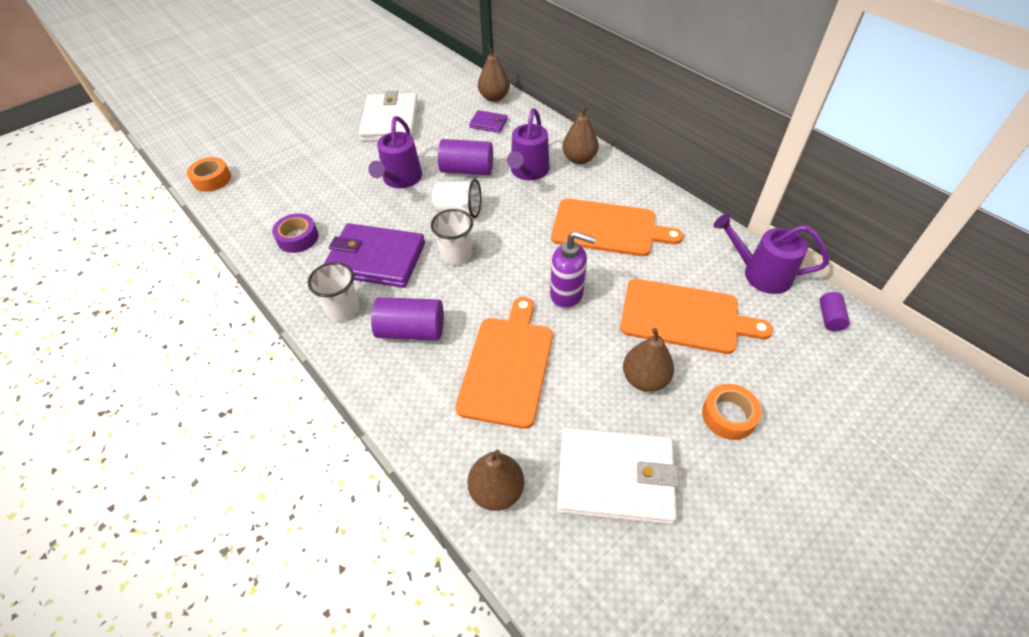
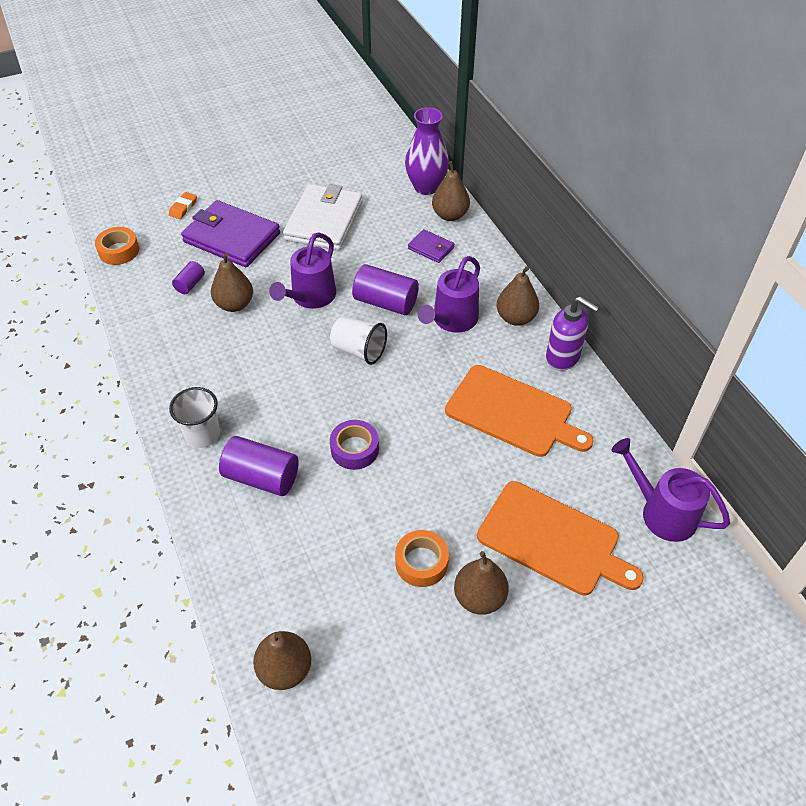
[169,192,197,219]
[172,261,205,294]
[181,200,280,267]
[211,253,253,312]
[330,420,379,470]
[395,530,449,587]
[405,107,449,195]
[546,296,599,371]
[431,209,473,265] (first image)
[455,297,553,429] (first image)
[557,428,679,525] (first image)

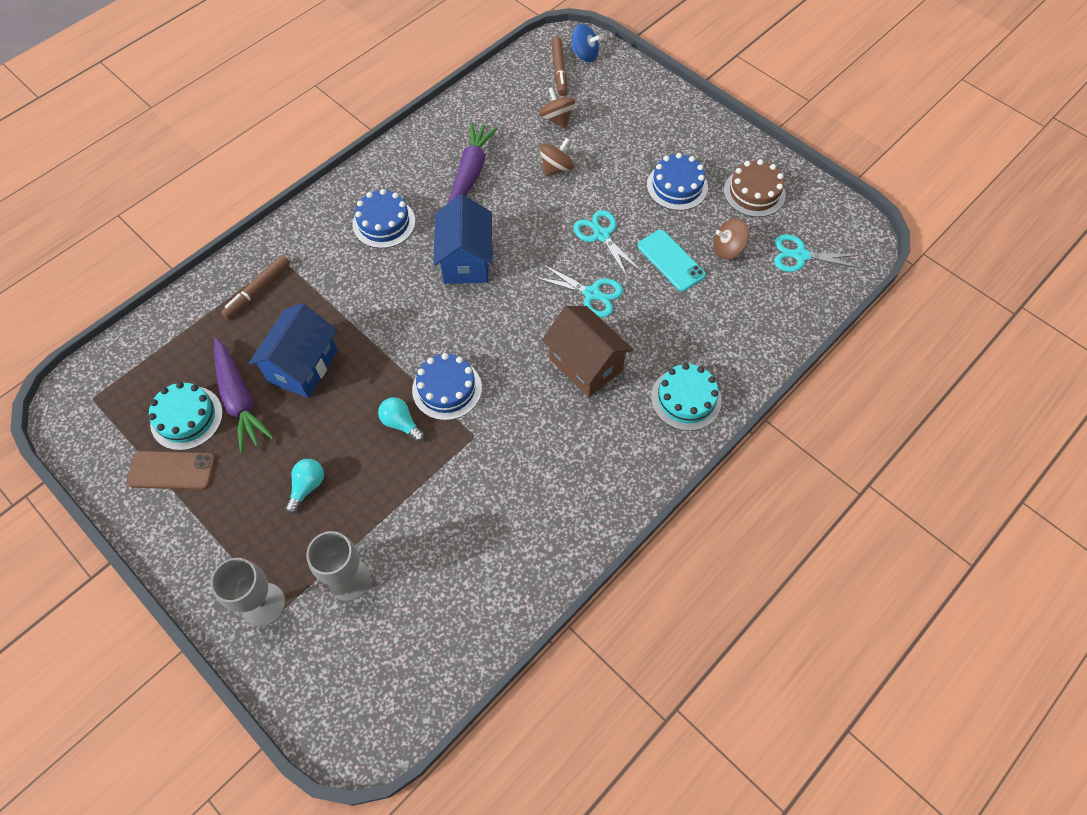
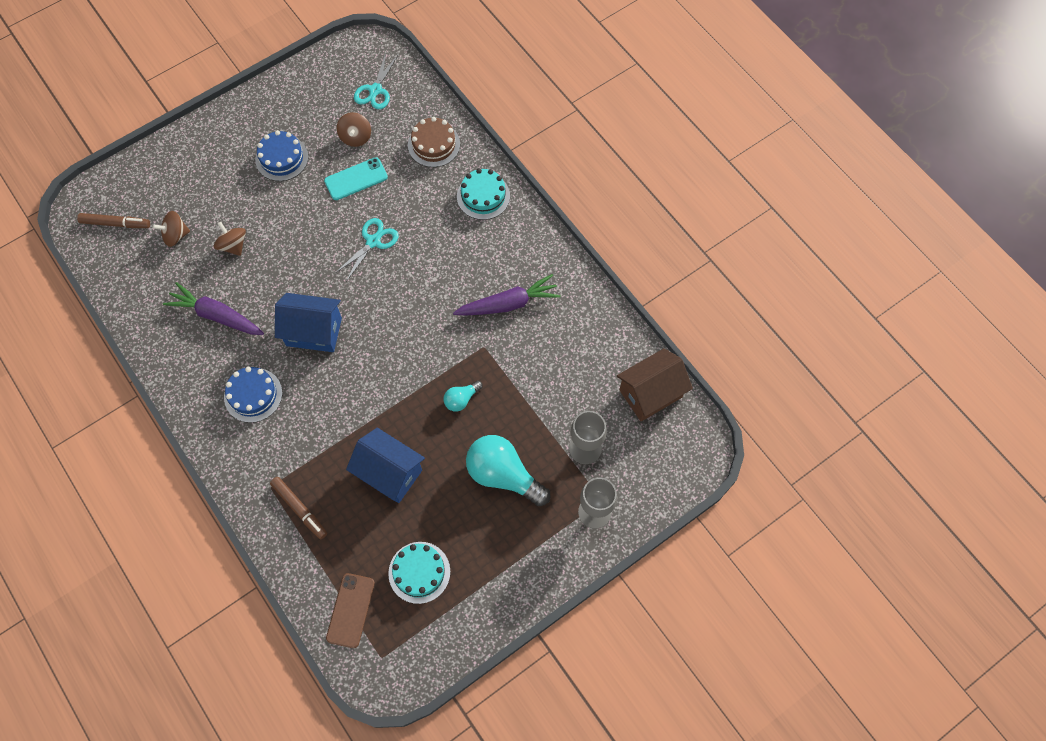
[326,573,375,648]
[408,117,460,167]
[453,274,561,316]
[466,435,551,506]
[617,348,693,421]
[412,353,482,420] (first image)
[571,24,601,62] (first image)
[573,210,642,278] (first image)

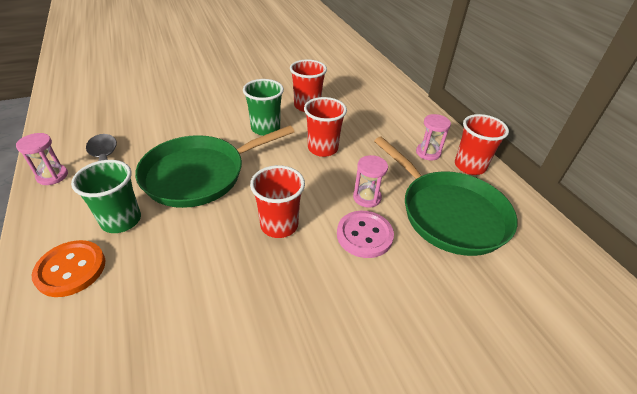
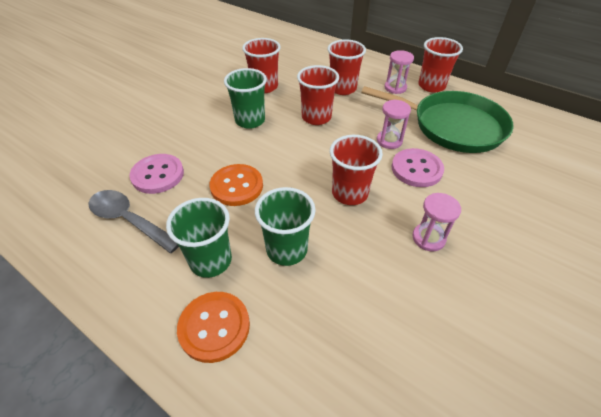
[129,154,184,194]
[210,164,263,206]
[255,187,316,266]
[328,39,366,95]
[412,193,461,251]

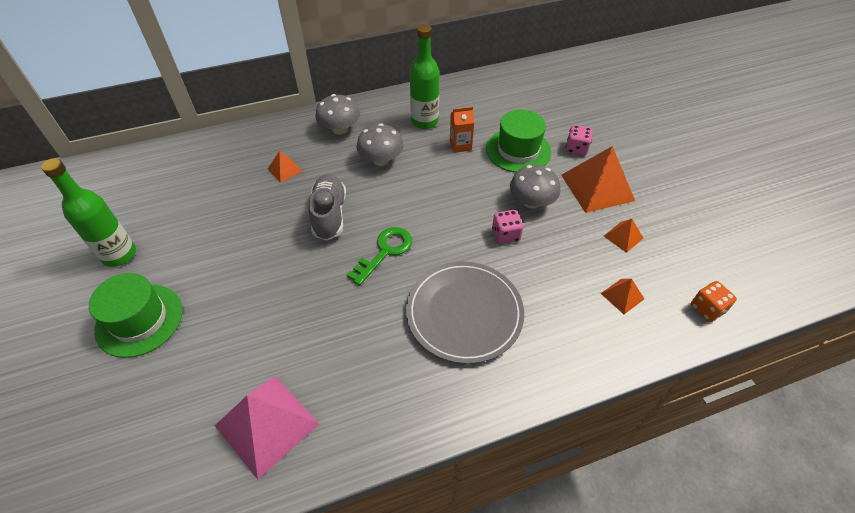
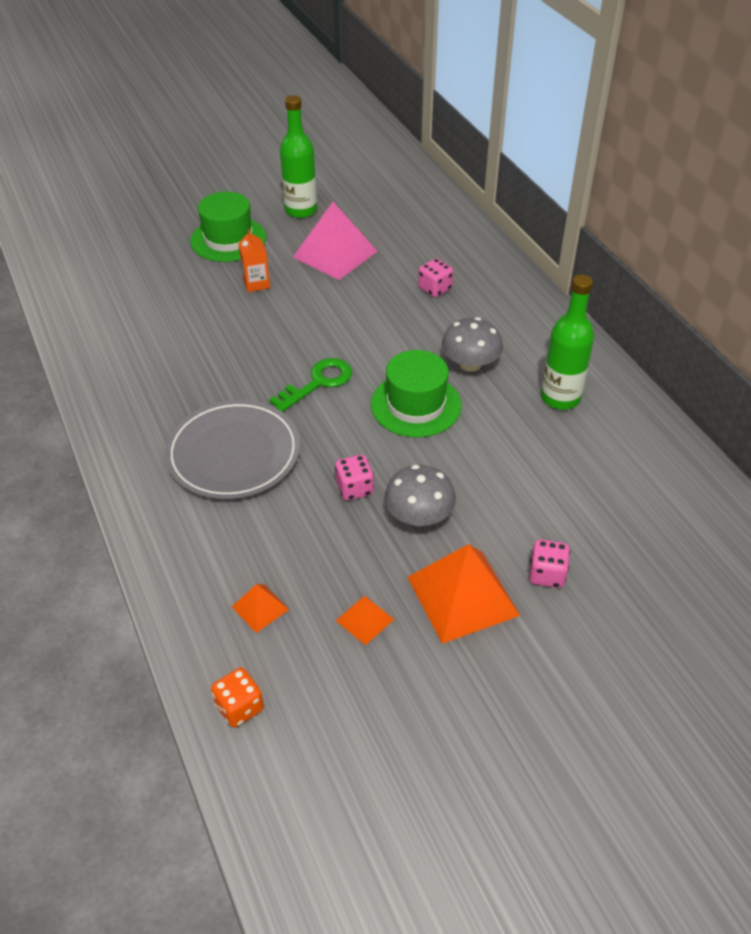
[238,229,270,292]
[269,358,352,412]
[293,202,378,280]
[371,350,462,437]
[418,258,453,297]
[309,174,346,241] (first image)
[315,94,360,135] (first image)

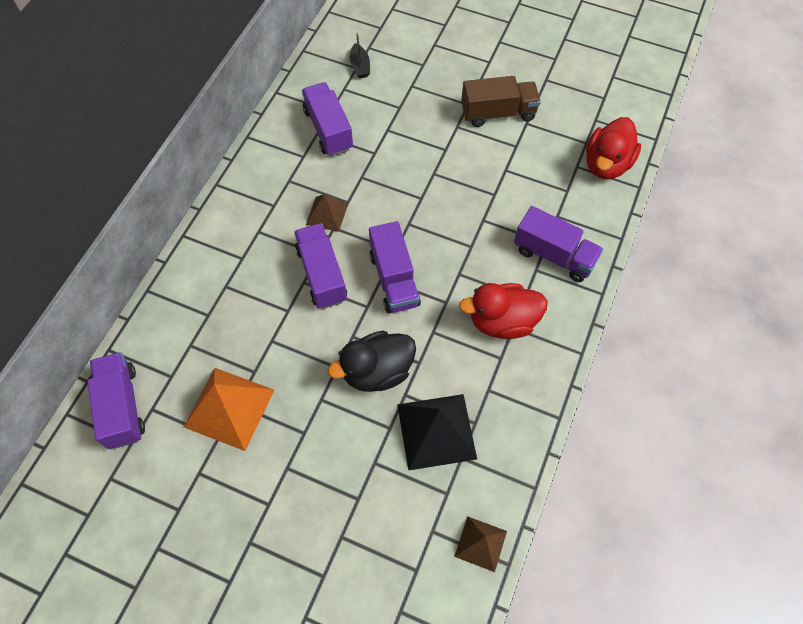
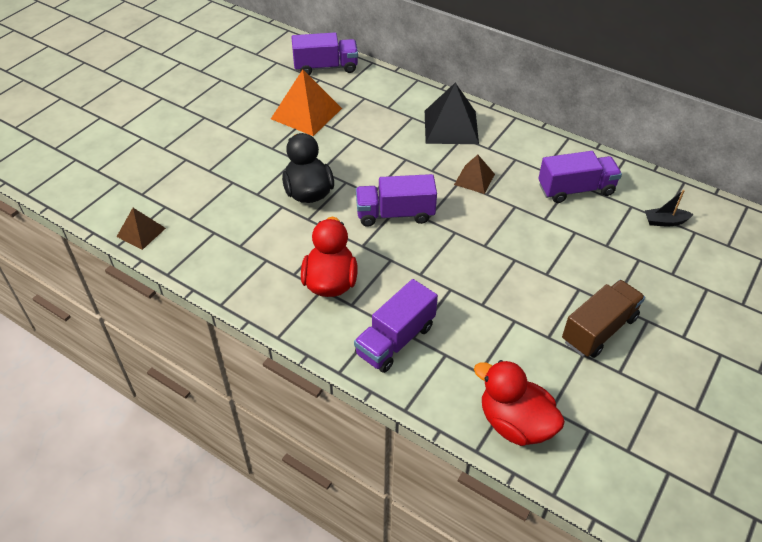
[425,83,479,144]
[562,280,645,358]
[294,223,347,309] (first image)

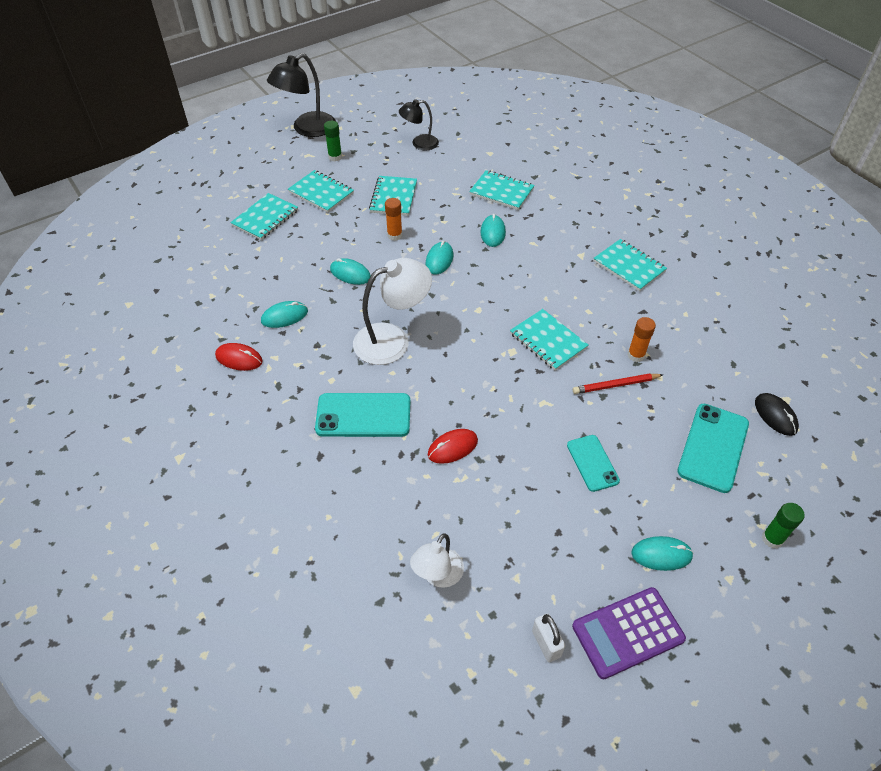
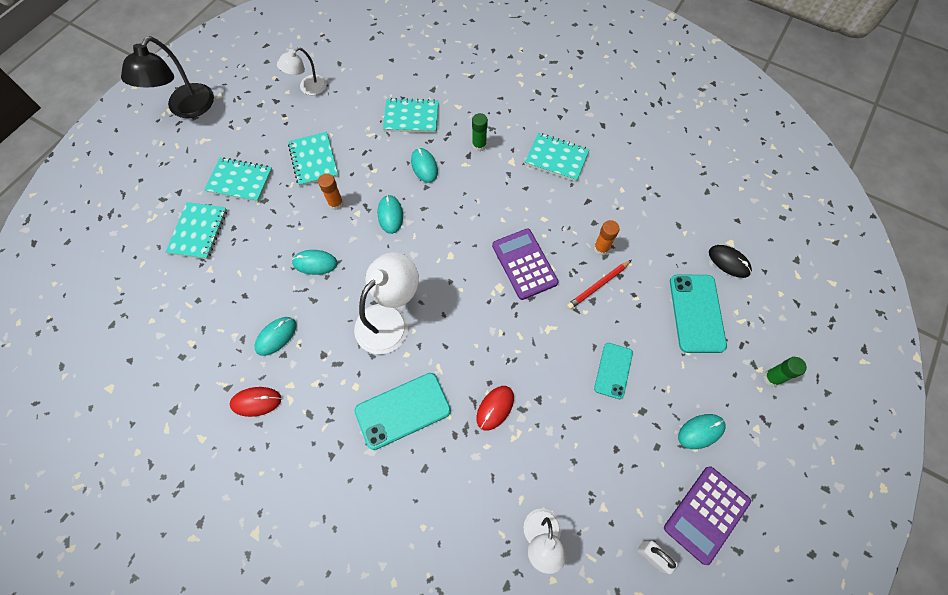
[277,47,327,95]
[472,113,488,151]
[492,228,559,300]
[594,343,633,399]

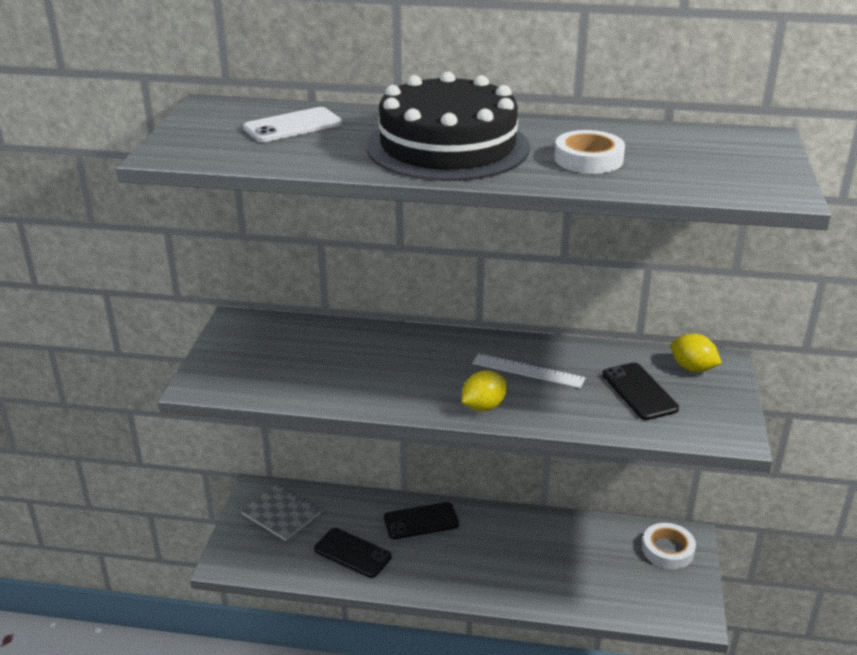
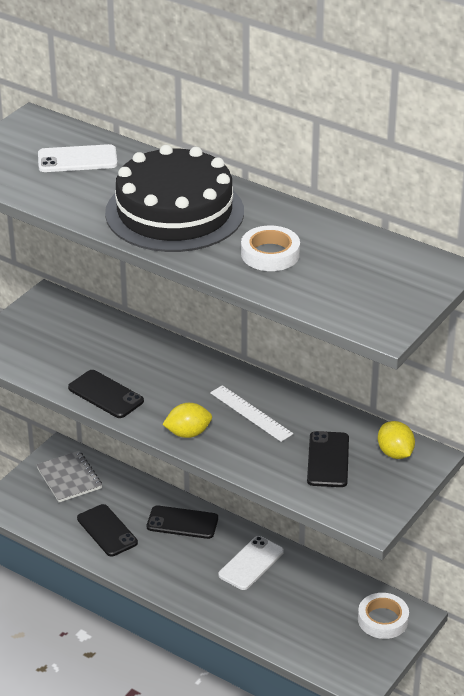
[68,370,144,418]
[218,536,284,590]

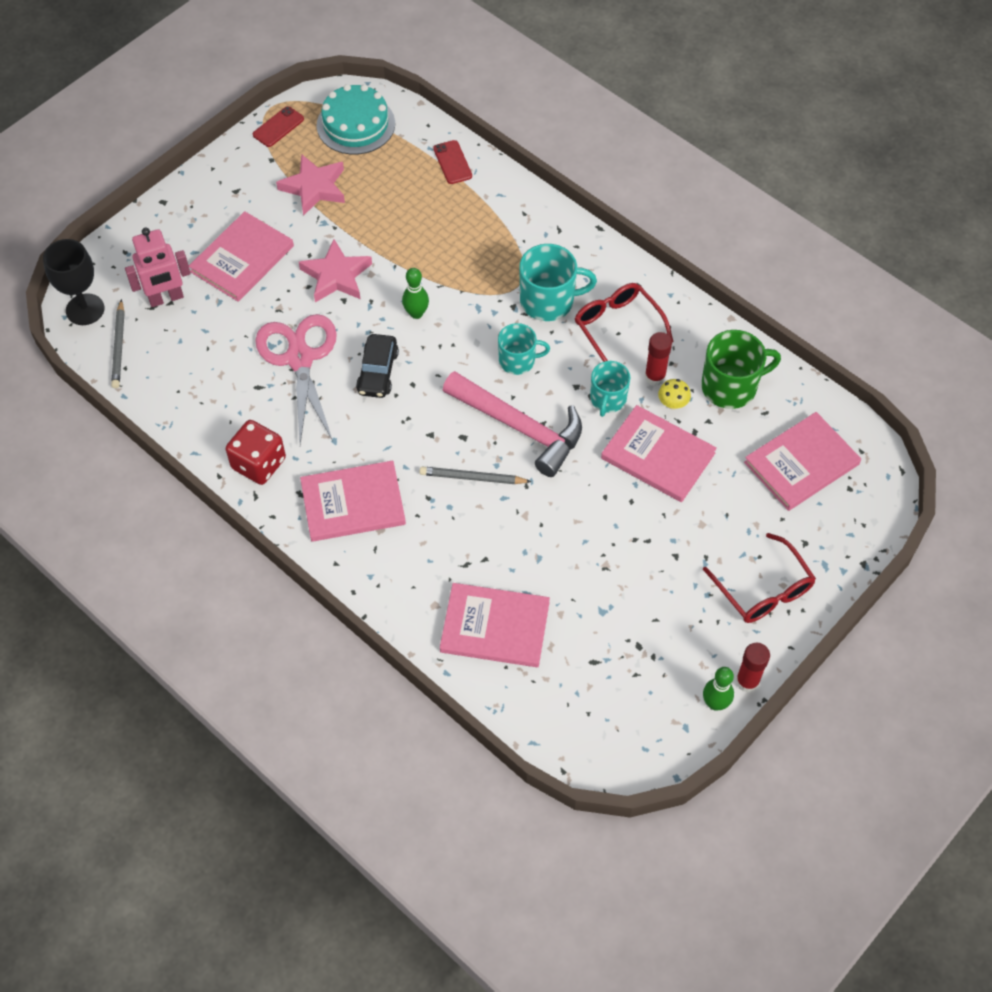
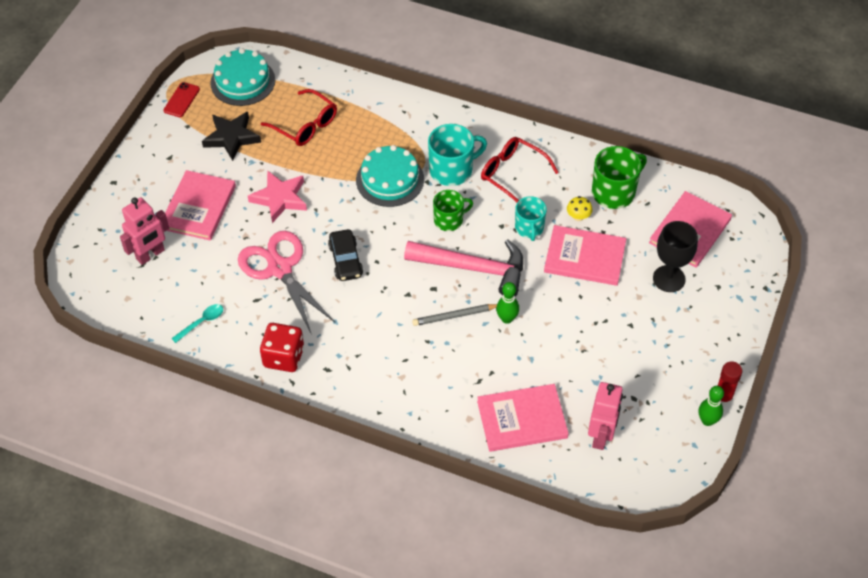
[171,304,223,343]
[202,112,261,161]
[261,89,337,146]
[356,145,424,207]
[433,190,473,231]
[496,282,519,324]
[588,382,623,450]
[653,221,698,292]
[111,299,125,388] (first image)
[300,461,406,542] (first image)
[433,140,472,184] (first image)
[645,332,672,386] (first image)

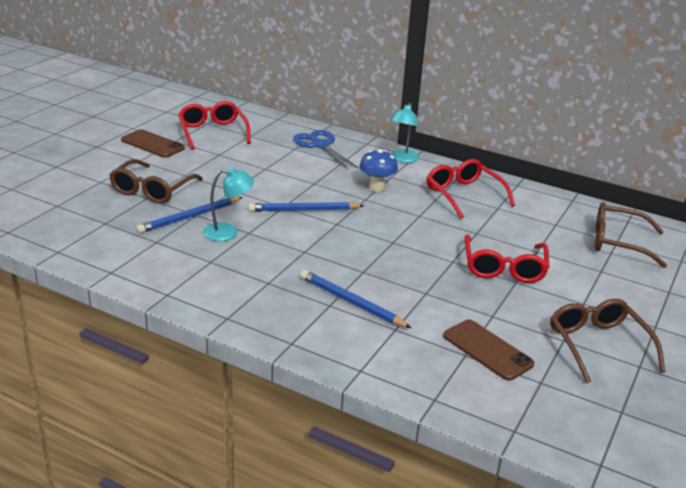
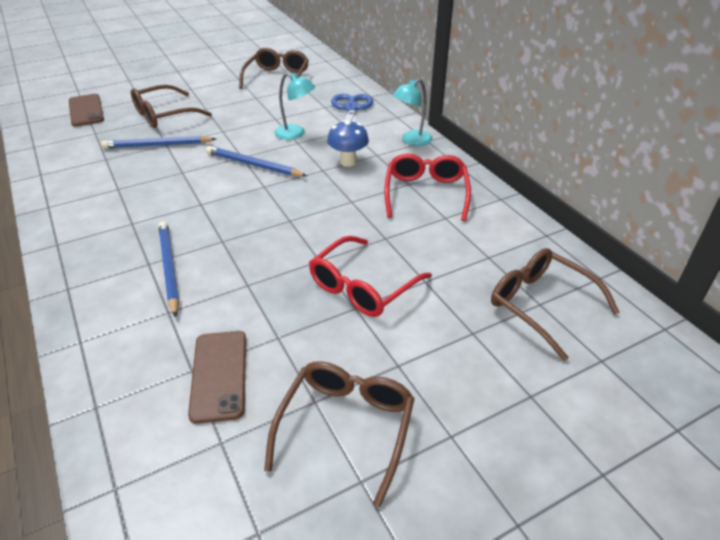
[69,94,104,127]
[239,48,309,89]
[275,73,315,140]

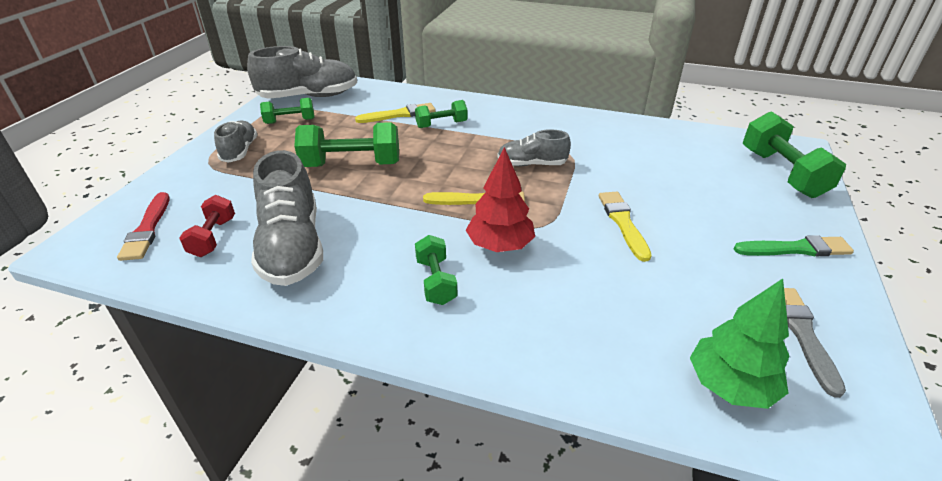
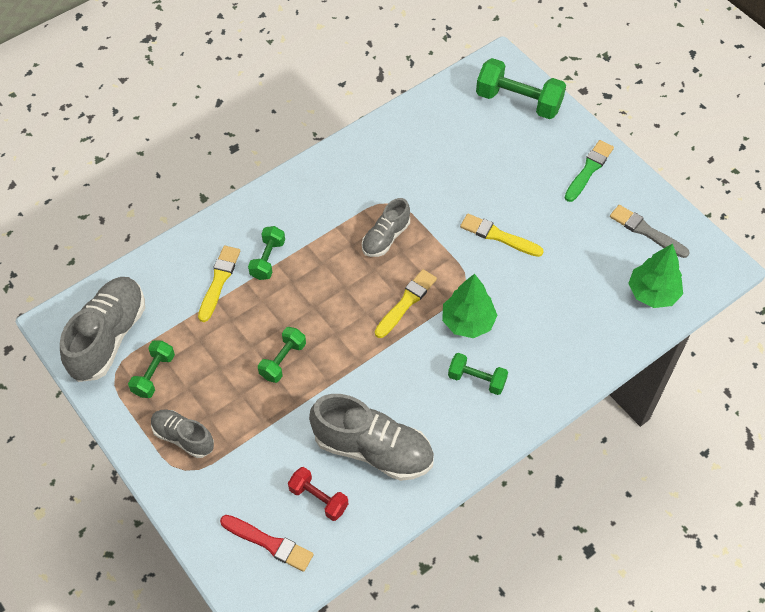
[258,327,306,383]
[442,274,498,338]

